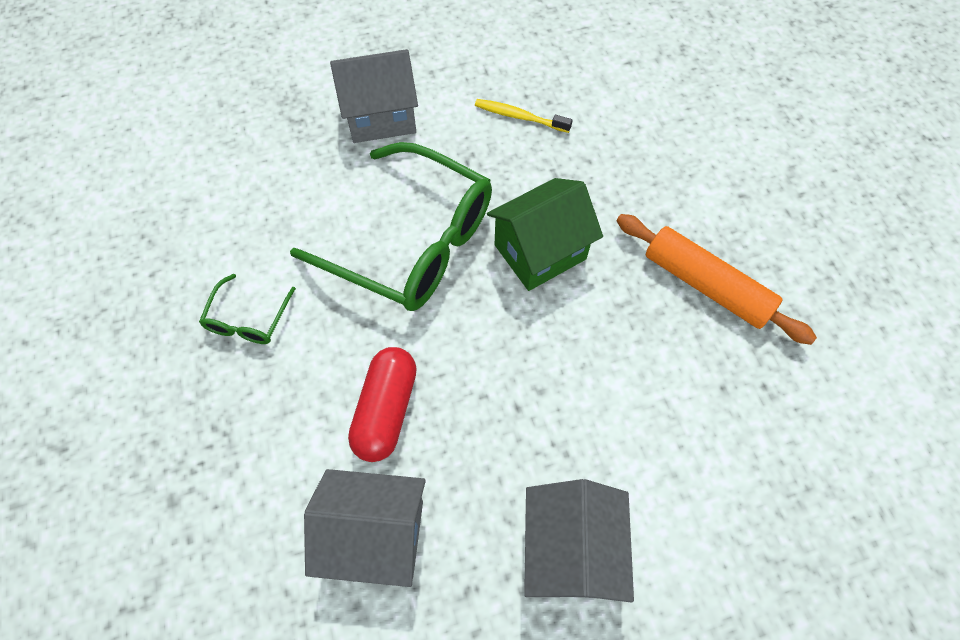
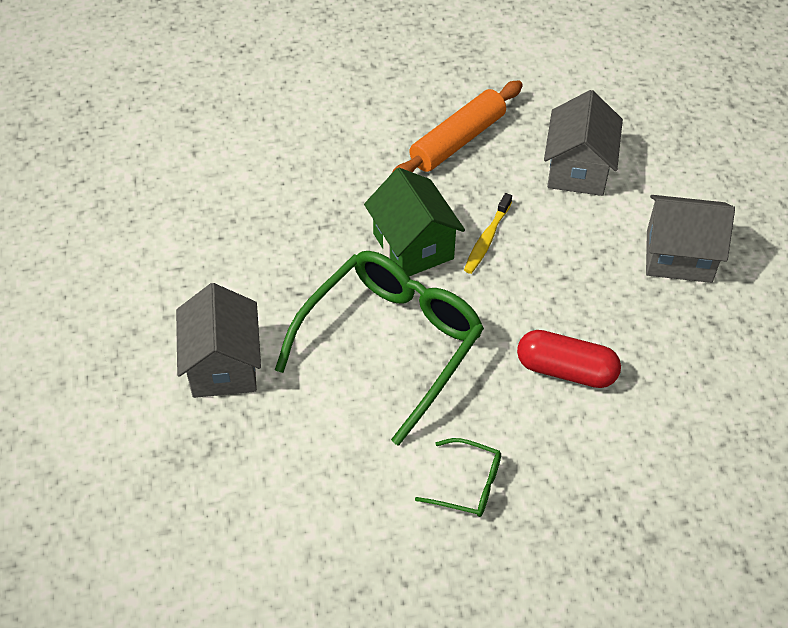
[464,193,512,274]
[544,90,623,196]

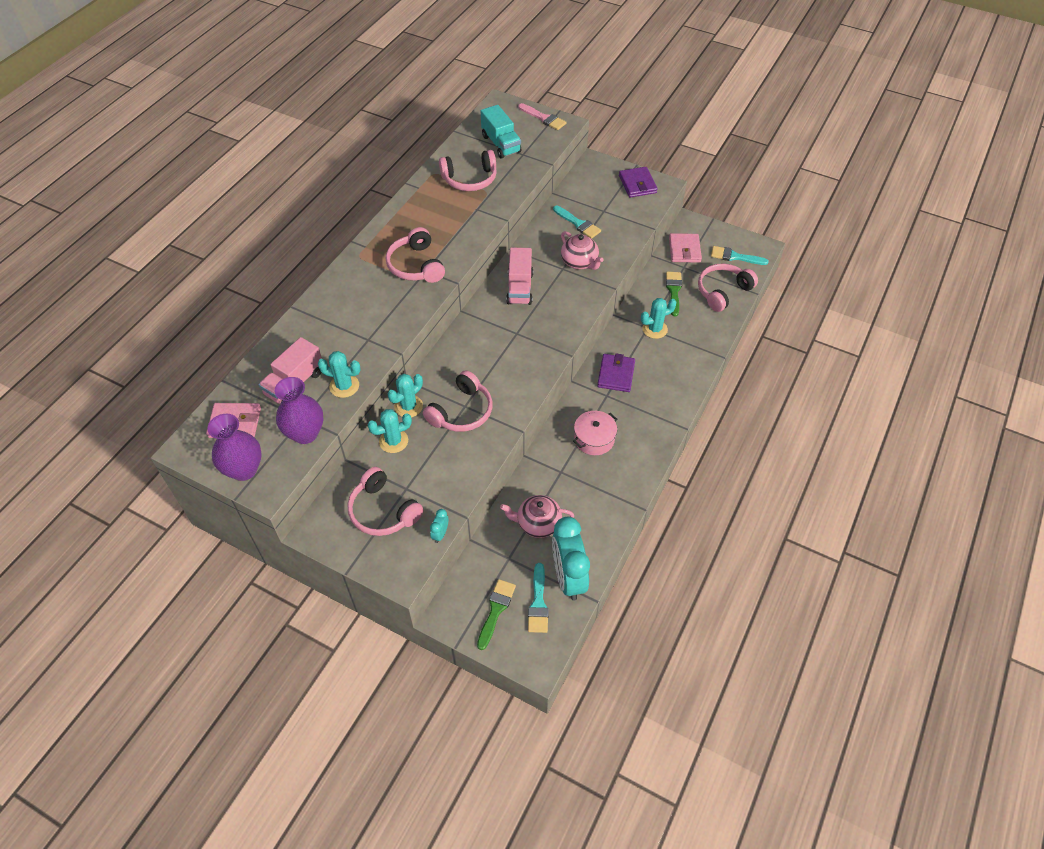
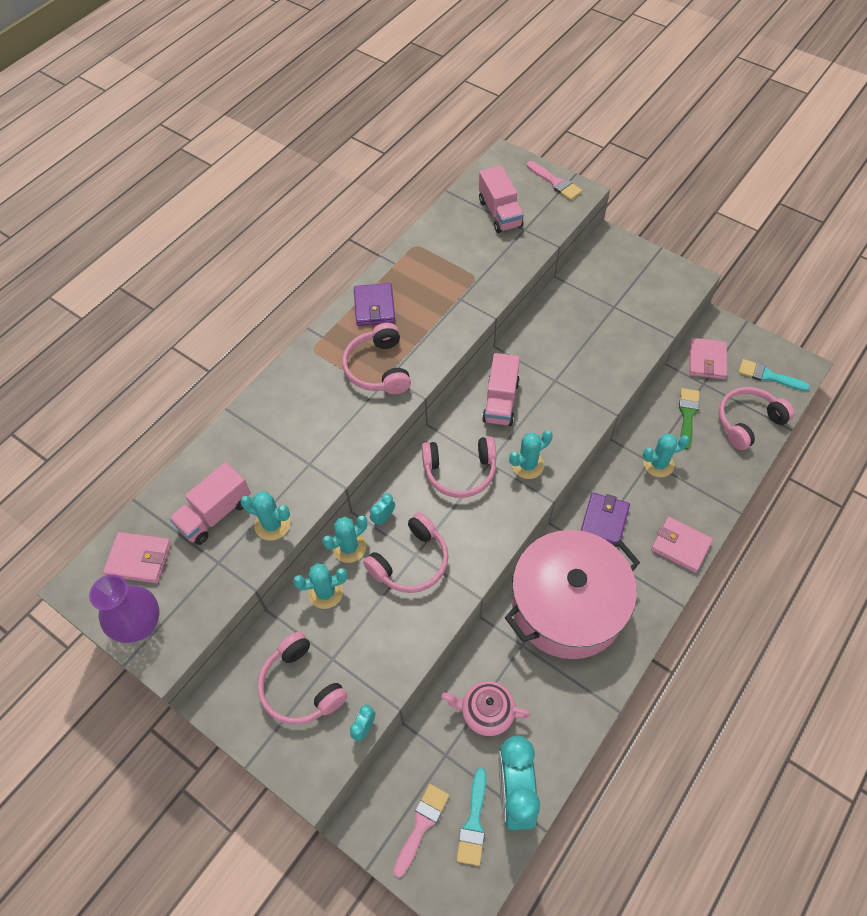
[354,283,395,326]
[370,493,395,526]
[393,784,449,878]
[422,436,496,498]
[479,165,524,233]
[504,530,640,659]
[509,430,553,479]
[651,517,713,573]
[274,377,324,444] (first image)
[553,206,601,239] (first image)
[561,231,603,270] (first image)

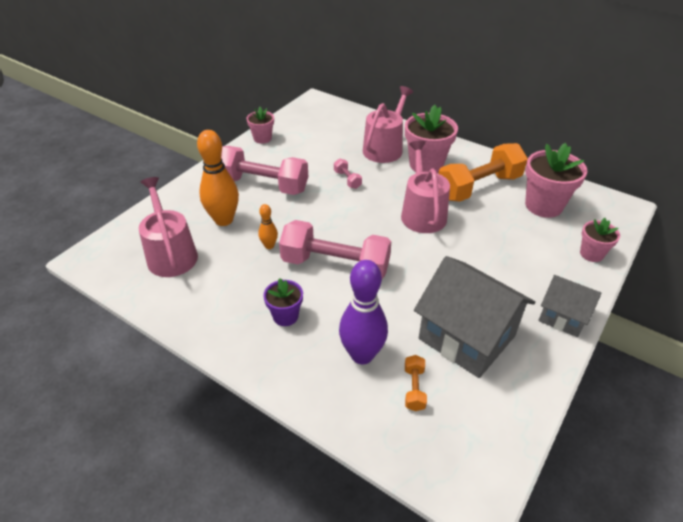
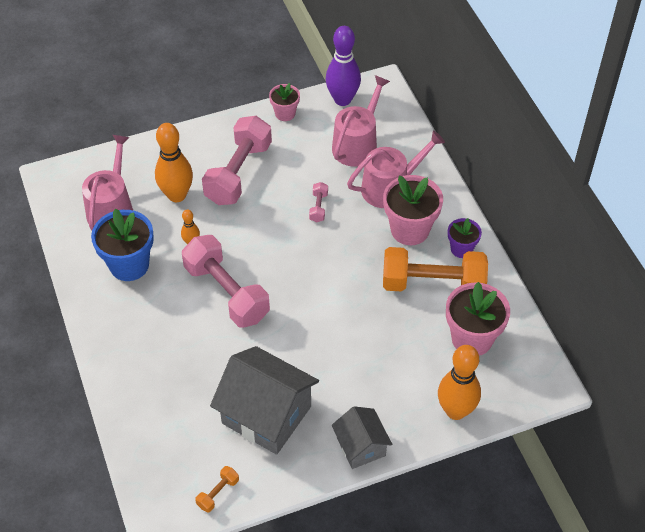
[91,208,154,281]
[195,466,239,513]
[202,116,272,205]
[210,346,319,455]
[326,26,361,106]
[332,75,390,167]
[438,345,481,420]
[448,218,482,258]

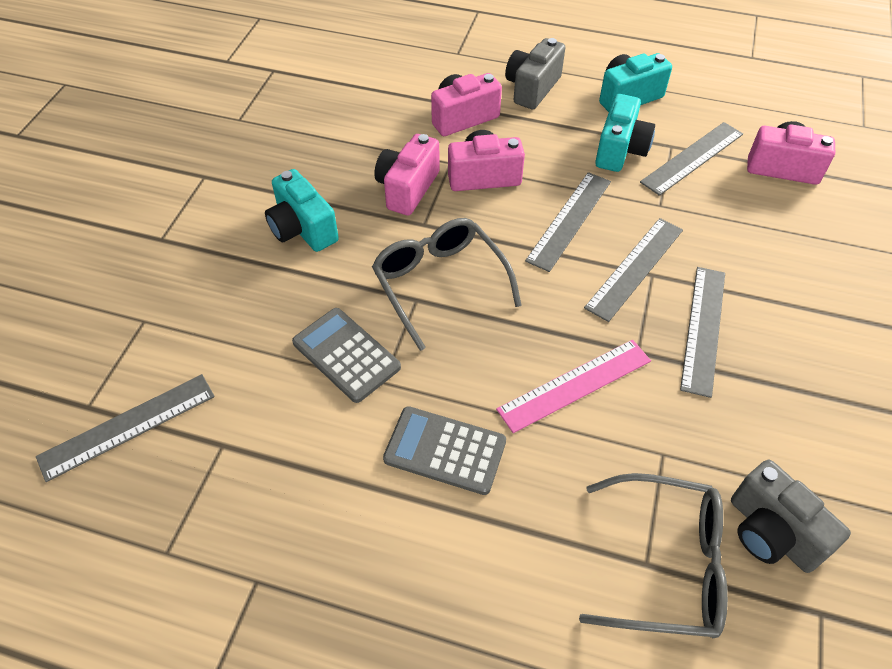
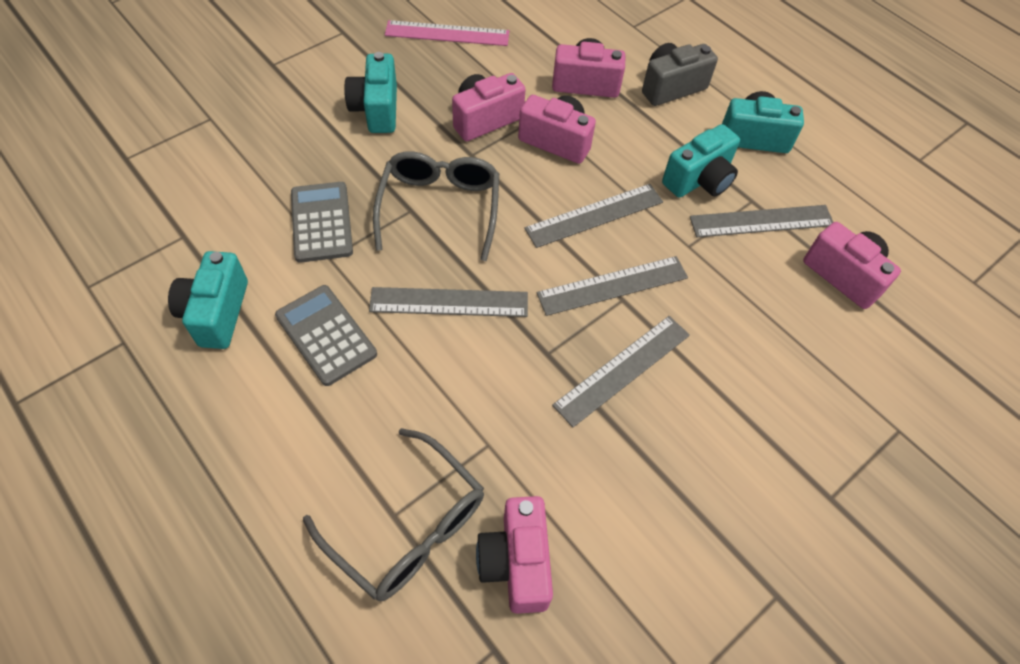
[168,251,248,349]
[369,287,528,317]
[385,20,509,46]
[476,496,553,614]

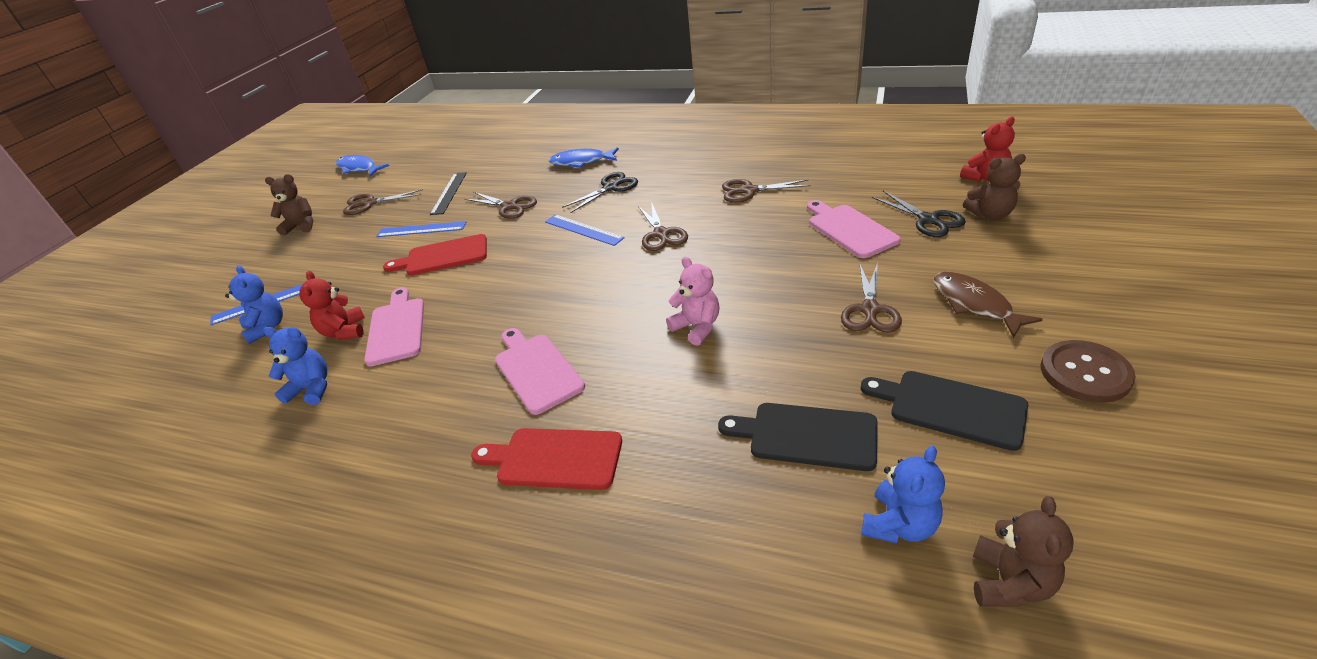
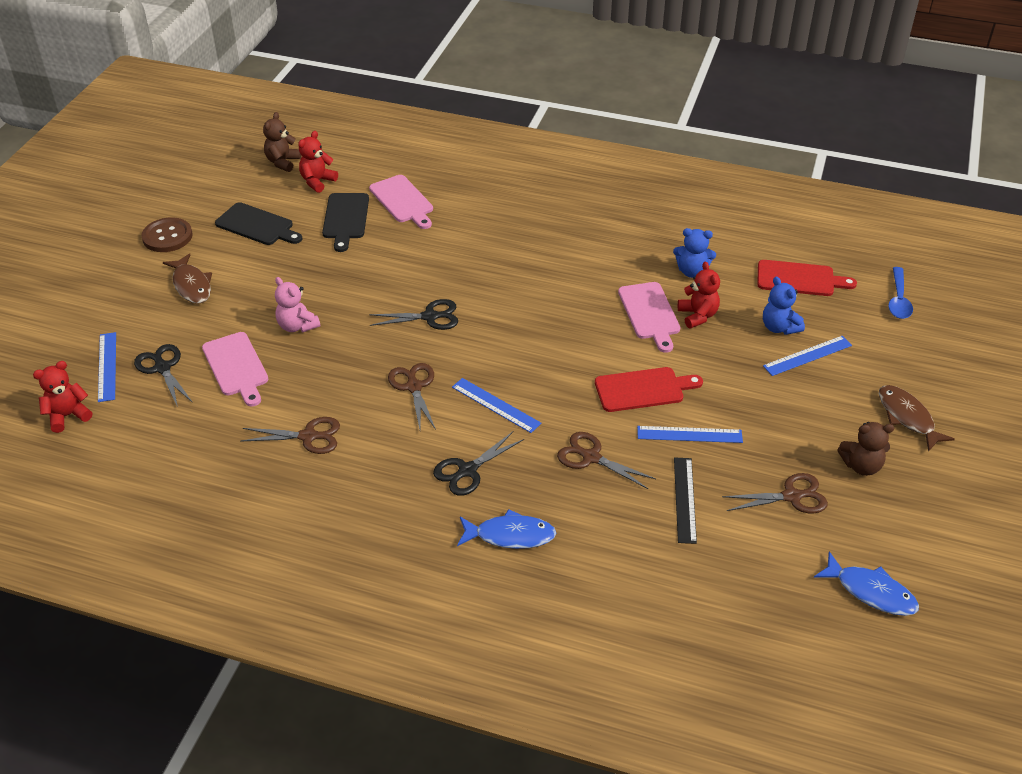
[98,332,116,402]
[275,277,320,332]
[298,131,338,193]
[322,193,369,252]
[369,175,433,229]
[369,299,458,330]
[757,260,857,296]
[879,385,955,452]
[888,267,913,319]
[841,262,902,333] (first image)

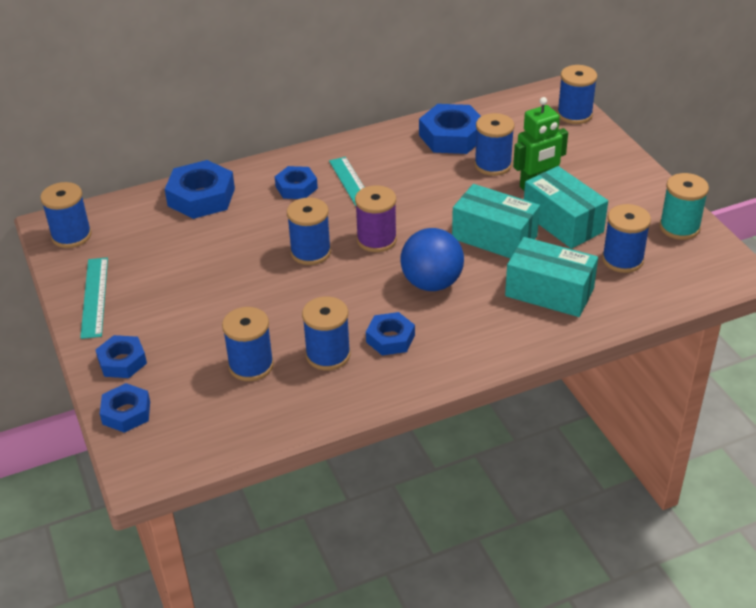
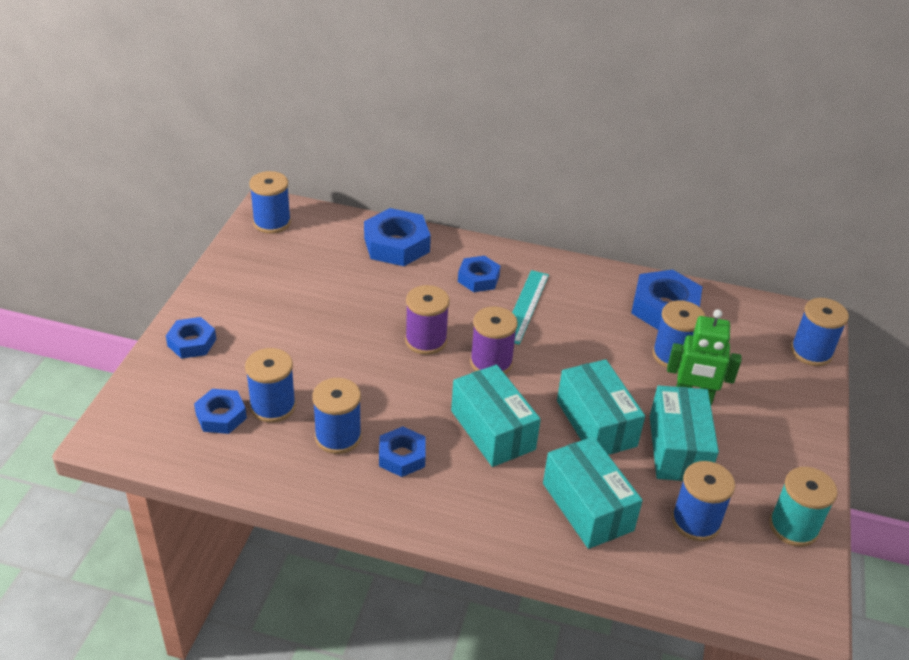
[194,389,247,434]
[405,285,450,355]
[451,365,541,467]
[80,257,108,339] (first image)

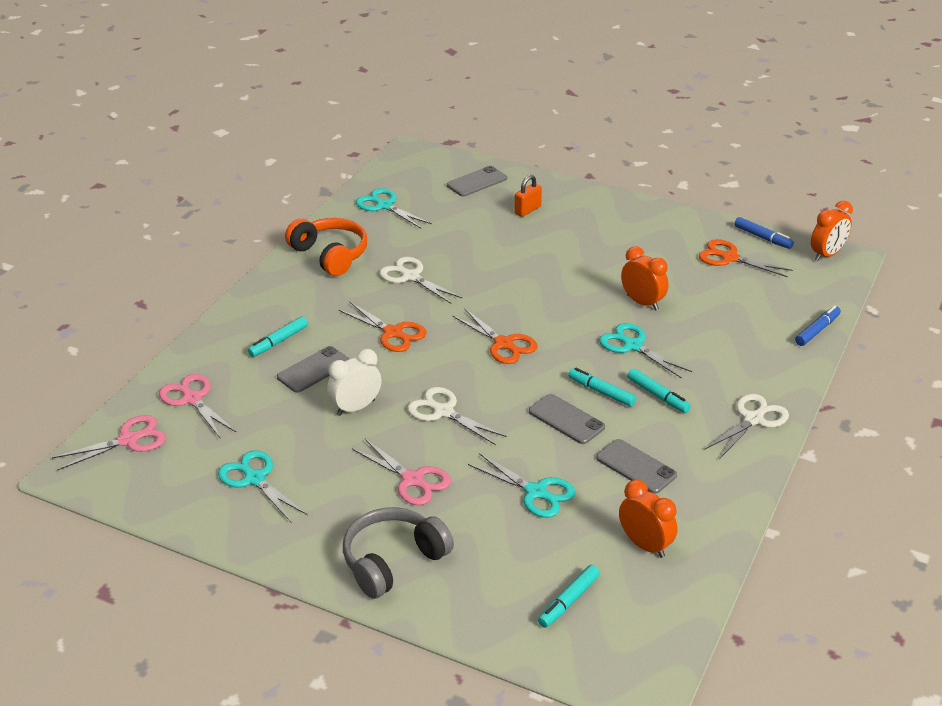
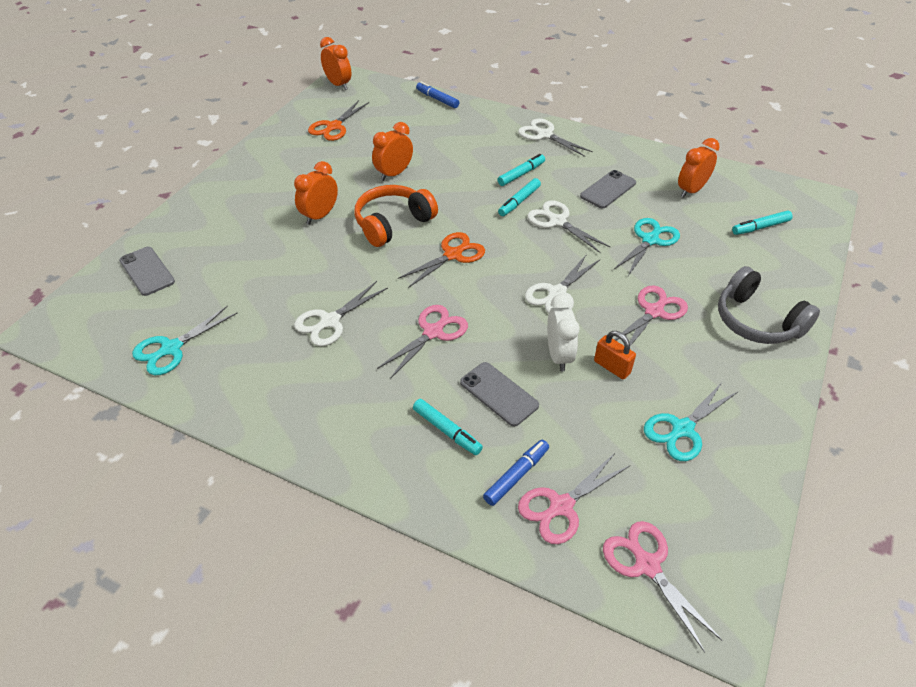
[294,161,338,225]
[354,185,438,247]
[377,305,468,379]
[483,440,549,506]
[527,200,610,253]
[547,294,580,371]
[594,331,636,379]
[732,211,793,235]
[599,323,692,379] (first image)

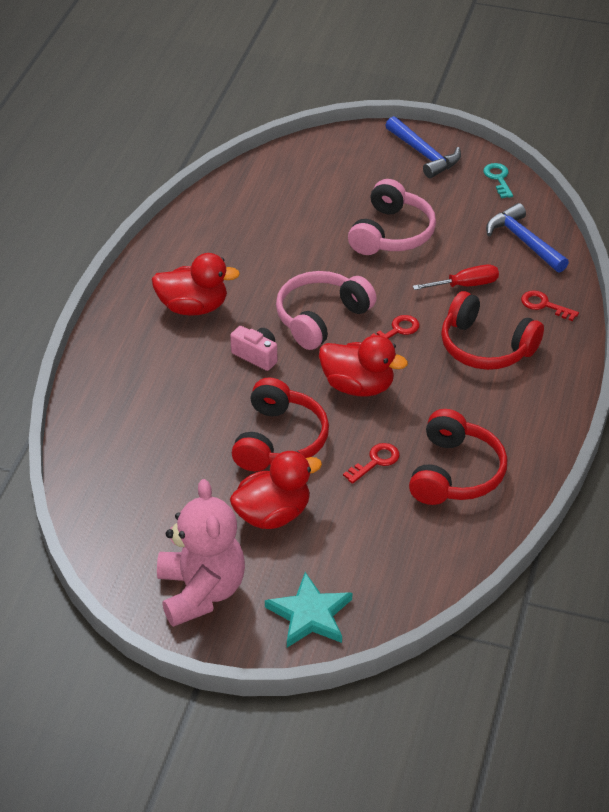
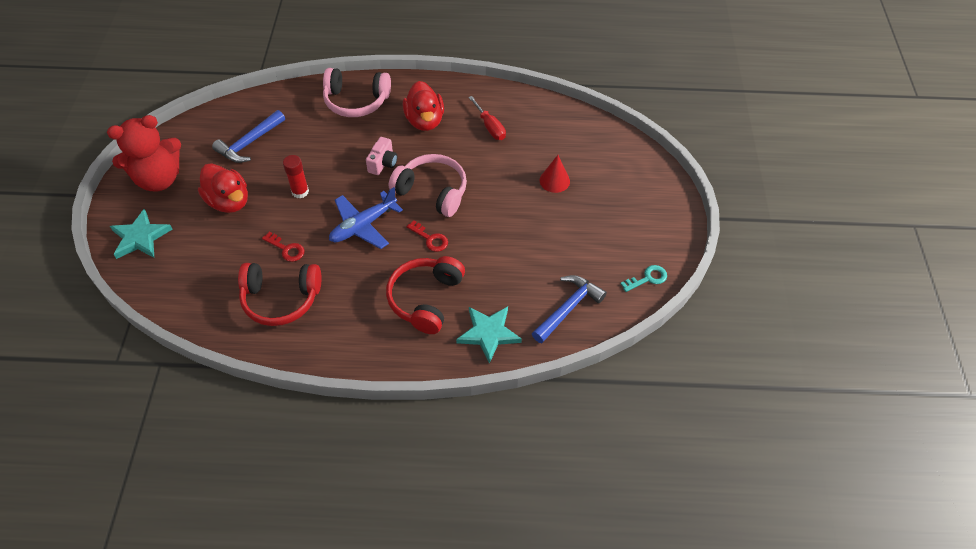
[107,115,181,191]
[212,110,285,163]
[283,155,309,199]
[323,68,391,117]
[329,187,403,249]
[456,306,522,364]
[468,96,506,140]
[540,155,570,193]

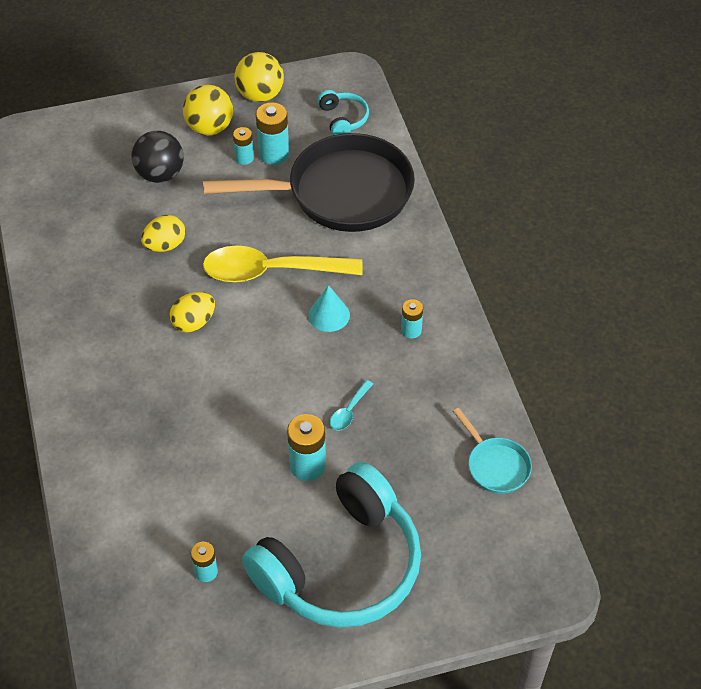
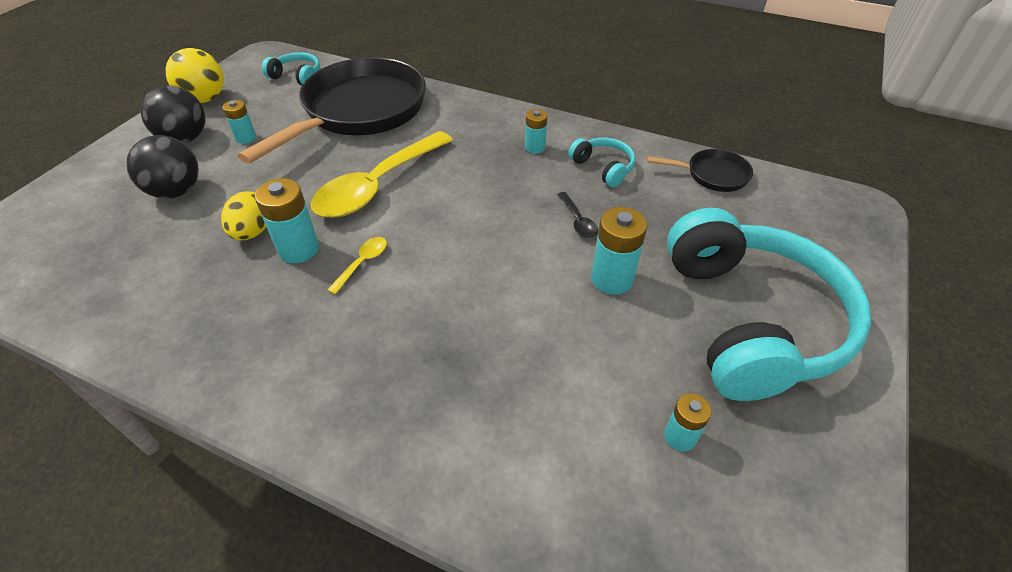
[141,85,205,143]
[255,178,319,263]
[328,237,387,294]
[557,192,598,238]
[568,138,635,187]
[647,149,753,192]
[308,285,350,332] (first image)

